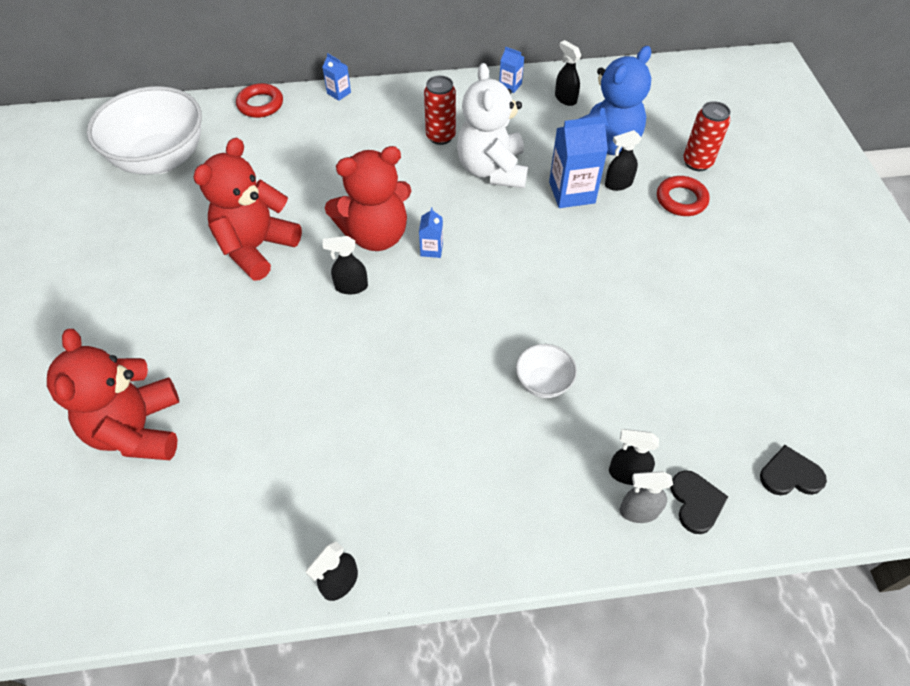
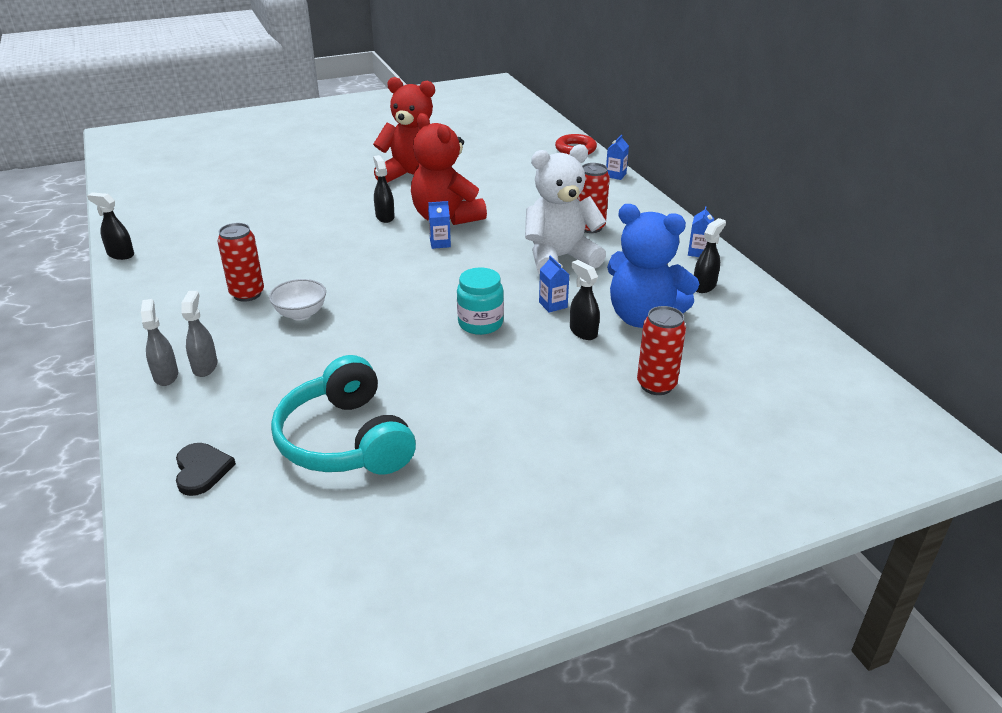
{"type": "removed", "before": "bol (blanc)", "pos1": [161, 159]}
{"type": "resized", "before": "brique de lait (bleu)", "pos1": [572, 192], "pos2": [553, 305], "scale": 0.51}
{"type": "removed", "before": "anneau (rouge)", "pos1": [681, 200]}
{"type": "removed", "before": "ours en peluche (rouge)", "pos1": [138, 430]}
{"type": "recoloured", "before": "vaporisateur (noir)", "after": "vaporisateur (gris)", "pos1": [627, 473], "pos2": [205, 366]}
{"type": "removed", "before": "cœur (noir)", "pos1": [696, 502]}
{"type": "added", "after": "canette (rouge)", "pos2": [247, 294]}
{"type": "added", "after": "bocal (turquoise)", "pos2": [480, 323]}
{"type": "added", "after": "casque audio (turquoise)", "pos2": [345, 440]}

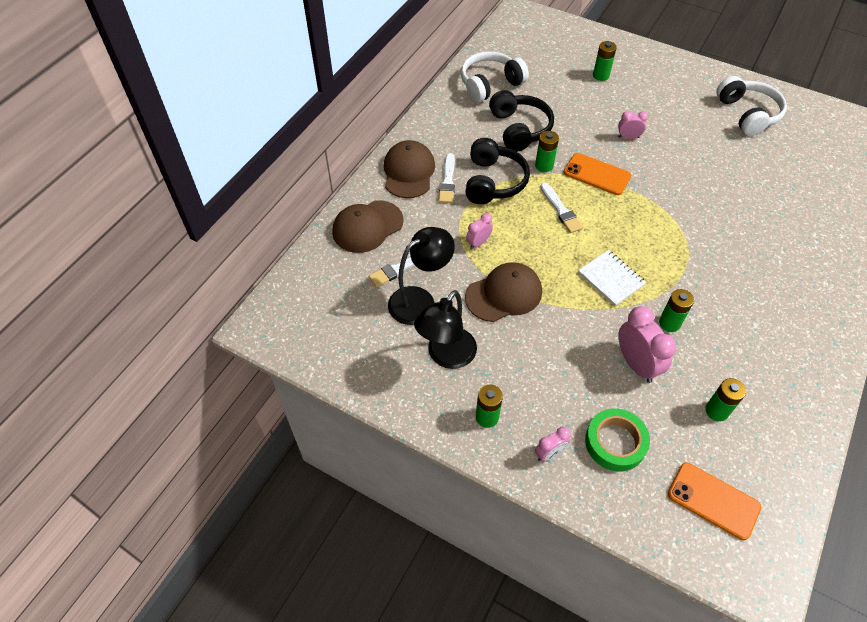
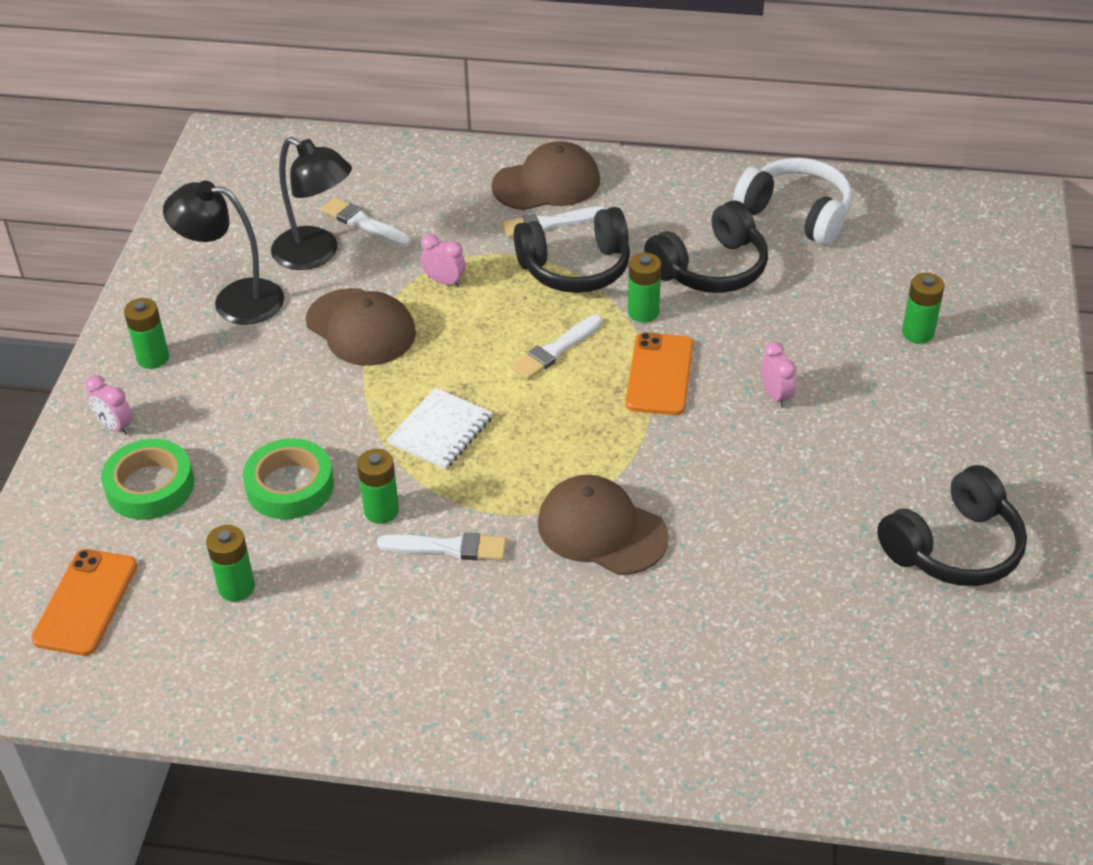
{"type": "recoloured", "before": "casque audio (blanc)", "after": "casque audio (noir)", "pos1": [747, 114], "pos2": [953, 547]}
{"type": "moved", "before": "casquette (marron)", "pos1": [367, 226], "pos2": [601, 530]}
{"type": "replaced", "before": "réveil (rose)", "after": "ruban adhésif (vert)", "pos1": [636, 364], "pos2": [290, 486]}
{"type": "added", "after": "pinceau (blanc)", "pos2": [448, 547]}

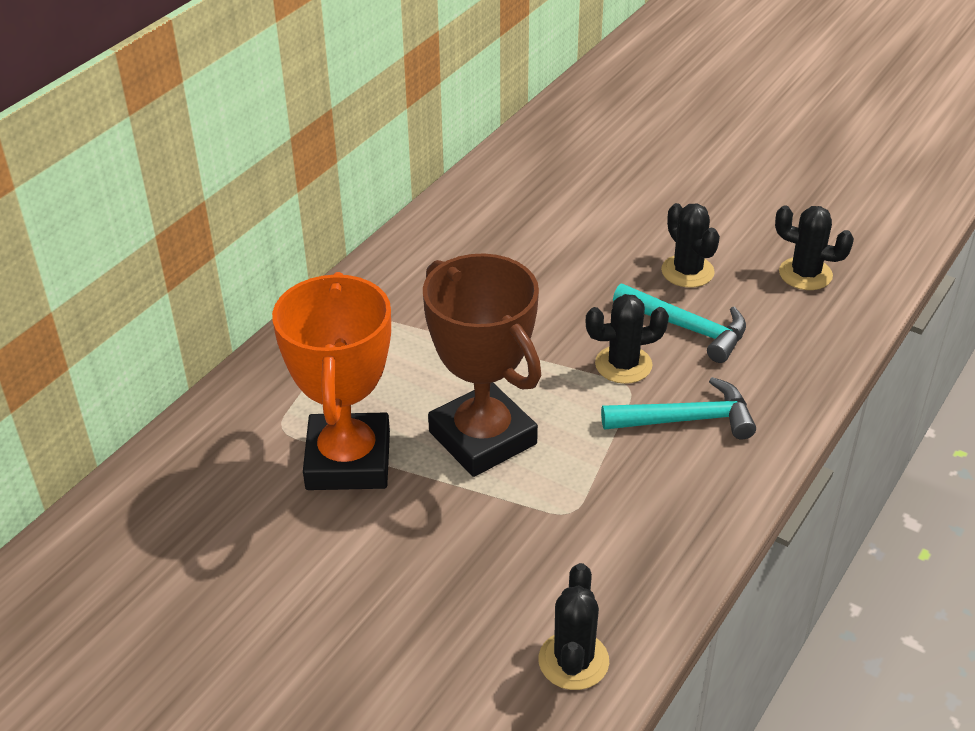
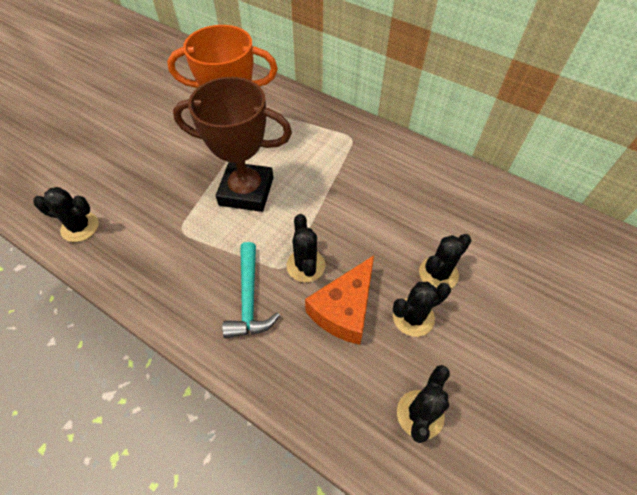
{"type": "turned", "before": "trophée (marron)", "pos1": [483, 438], "pos2": [246, 191], "turn": 45}
{"type": "replaced", "before": "marteau (turquoise)", "after": "fromage (orange)", "pos1": [686, 328], "pos2": [344, 309]}
{"type": "added", "after": "cactus (noir)", "pos2": [438, 273]}

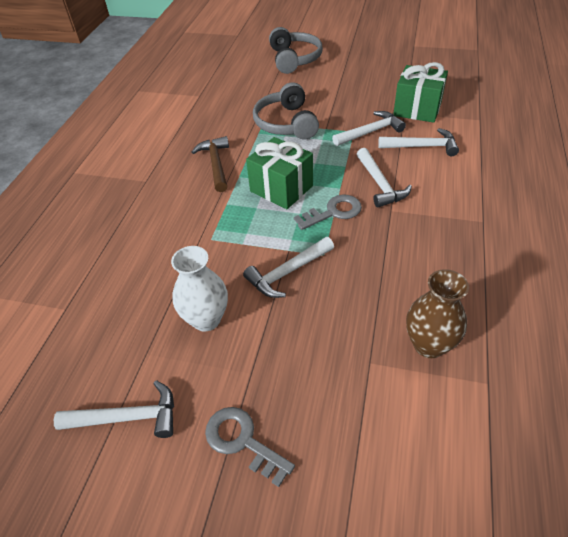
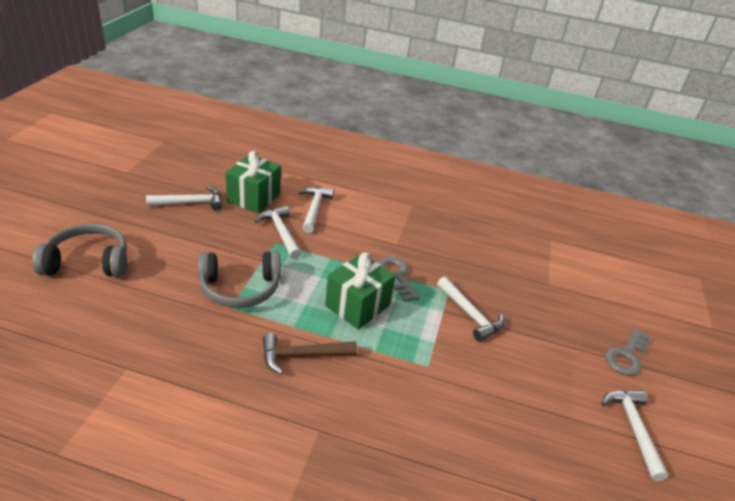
{"type": "moved", "before": "marteau (blanc)", "pos1": [380, 184], "pos2": [191, 203]}
{"type": "removed", "before": "vase (blanc)", "pos1": [206, 319]}
{"type": "removed", "before": "vase (marron)", "pos1": [429, 345]}

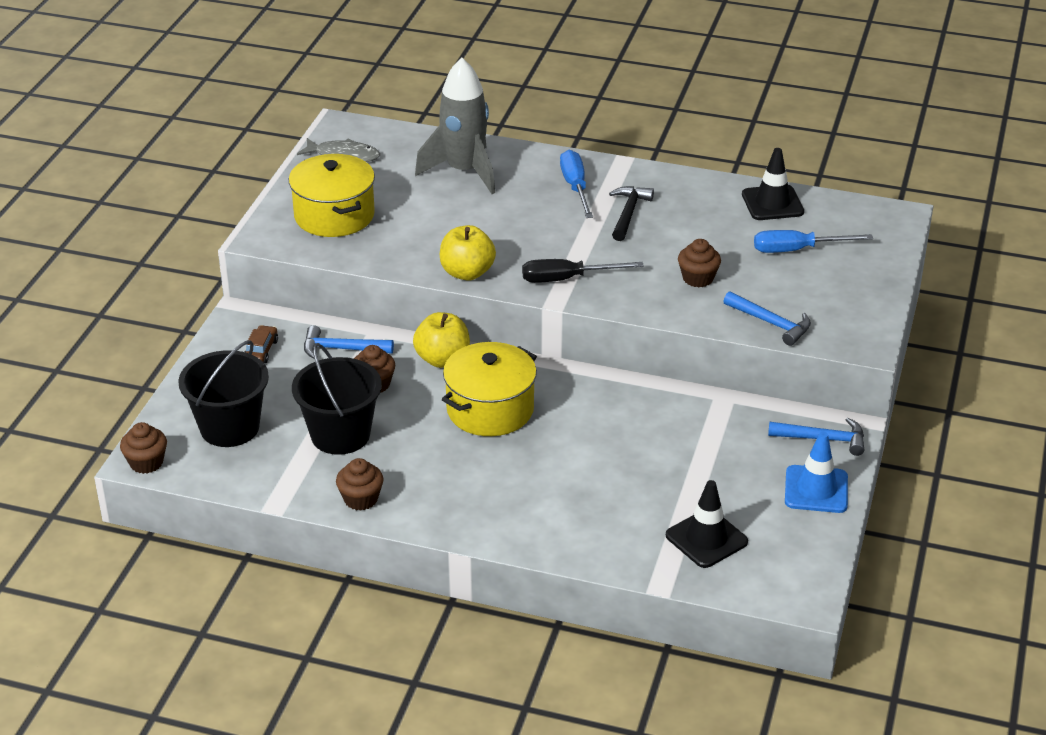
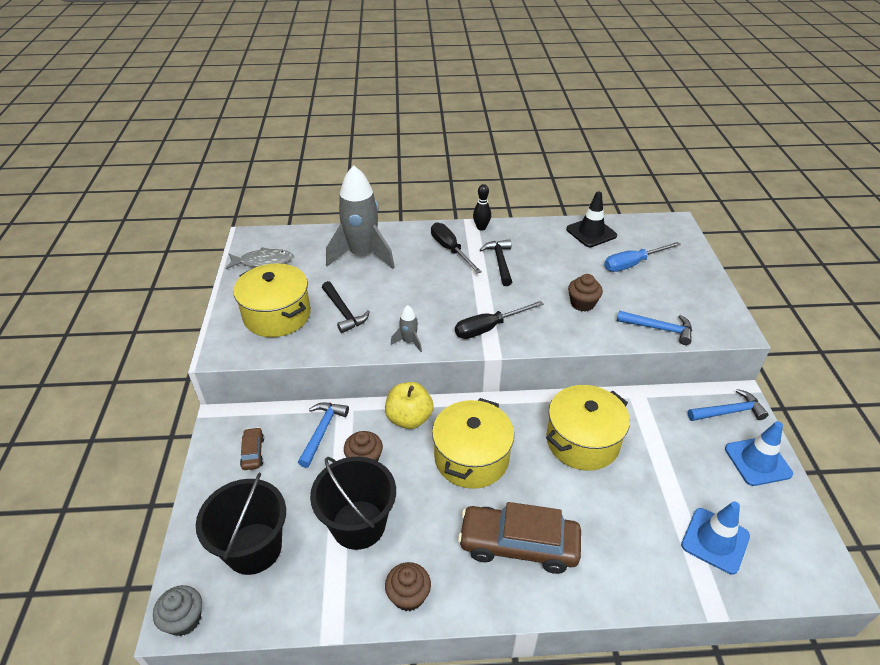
{"type": "recoloured", "before": "tournevis (bleu)", "after": "tournevis (noir)", "pos1": [575, 187], "pos2": [450, 250]}
{"type": "replaced", "before": "pomme (jaune)", "after": "fusée (gris)", "pos1": [467, 273], "pos2": [409, 342]}
{"type": "turned", "before": "marteau (bleu)", "pos1": [341, 349], "pos2": [322, 431], "turn": 120}
{"type": "recoloured", "before": "muffin (marron)", "after": "muffin (gris)", "pos1": [146, 463], "pos2": [184, 619]}
{"type": "recoloured", "before": "cône de chantier (noir)", "after": "cône de chantier (bleu)", "pos1": [706, 539], "pos2": [715, 540]}
{"type": "added", "after": "quille (noir)", "pos2": [481, 228]}
{"type": "added", "after": "marteau (noir)", "pos2": [343, 312]}
{"type": "added", "after": "marmite (jaune)", "pos2": [582, 441]}
{"type": "added", "after": "voiture (marron)", "pos2": [518, 545]}

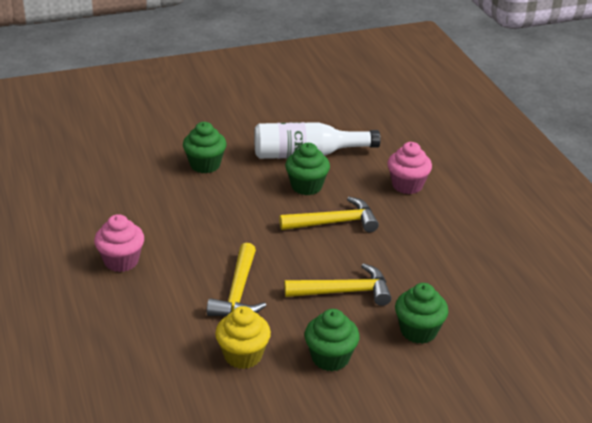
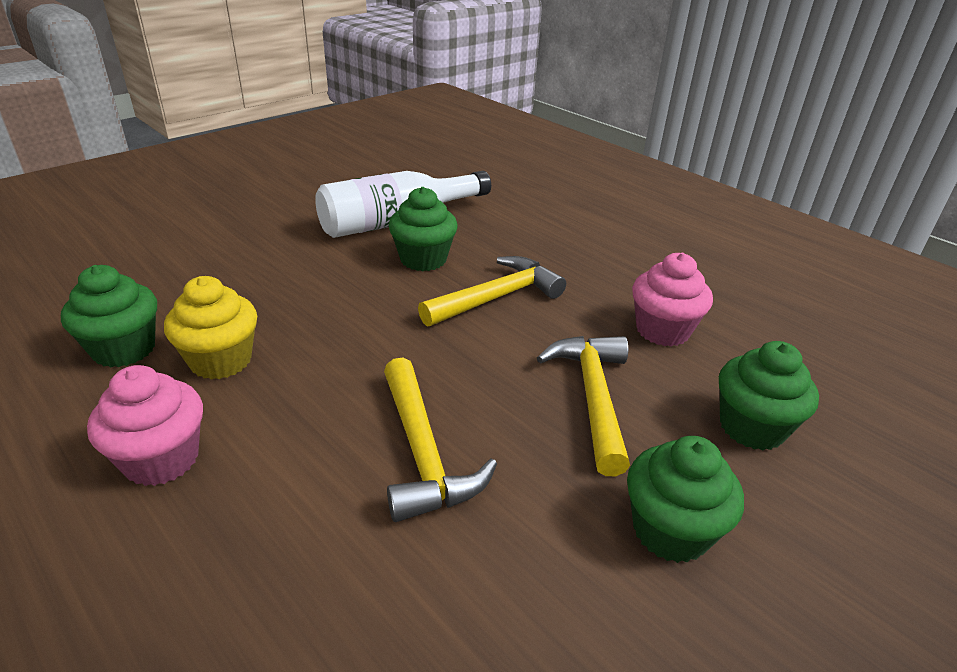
{"type": "moved", "before": "muffin (vert)", "pos1": [205, 165], "pos2": [124, 349]}
{"type": "moved", "before": "muffin (rose)", "pos1": [407, 185], "pos2": [662, 330]}
{"type": "turned", "before": "marteau (jaune)", "pos1": [344, 292], "pos2": [592, 397], "turn": -60}
{"type": "moved", "before": "muffin (jaune)", "pos1": [243, 355], "pos2": [221, 360]}

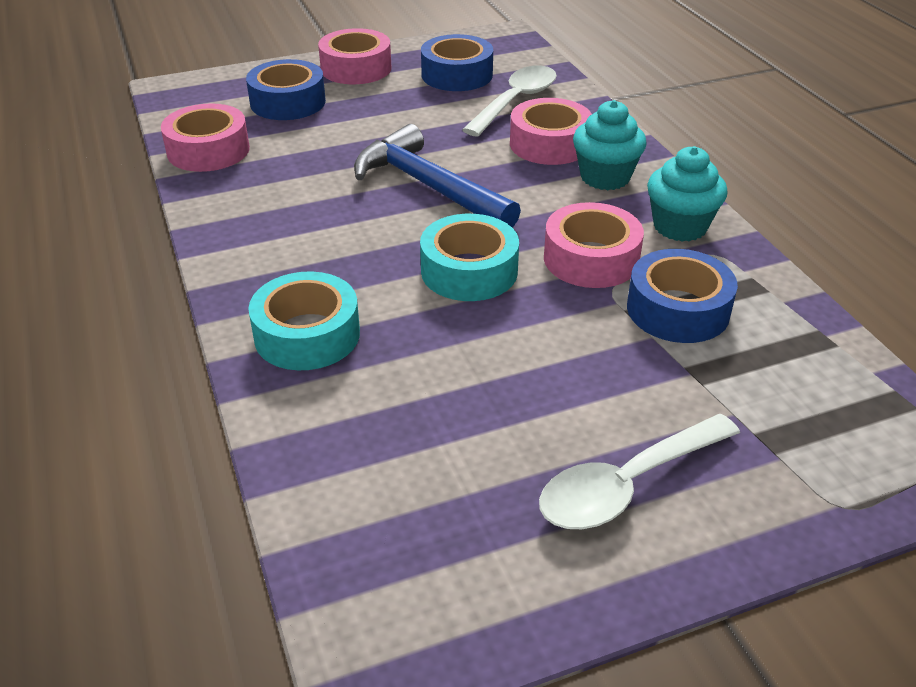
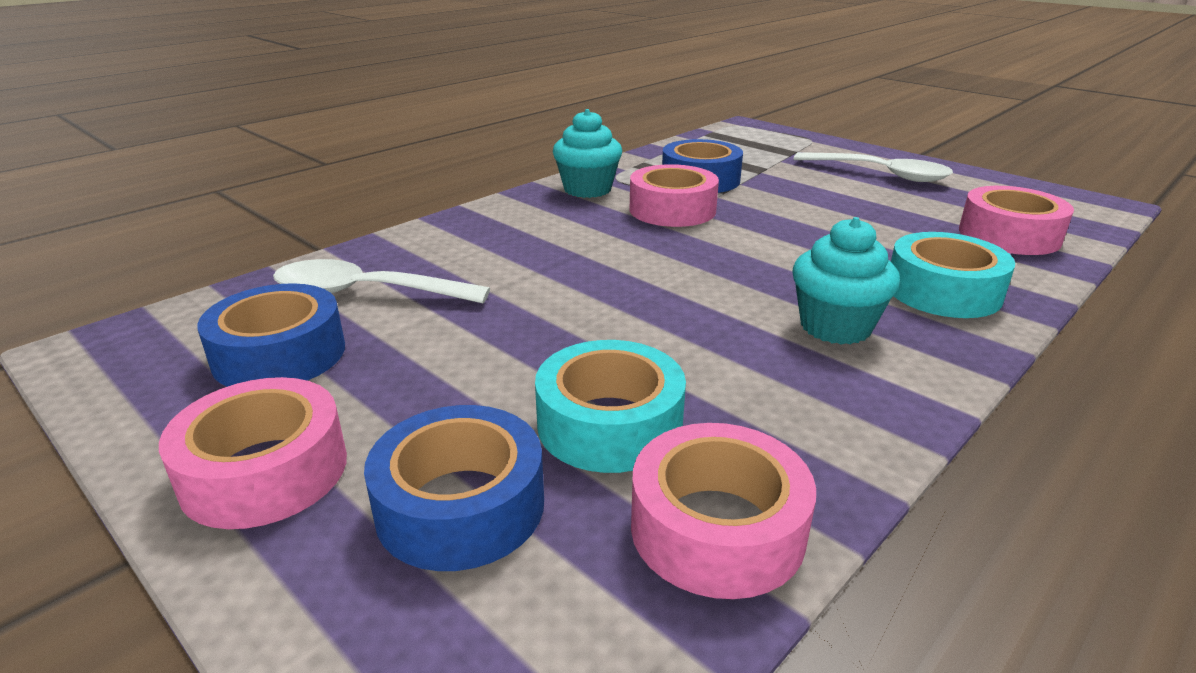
{"type": "moved", "before": "ruban adhésif (rose)", "pos1": [549, 144], "pos2": [1009, 235]}
{"type": "moved", "before": "muffin (turquoise)", "pos1": [605, 177], "pos2": [835, 327]}
{"type": "removed", "before": "marteau (bleu)", "pos1": [429, 186]}
{"type": "moved", "before": "ruban adhésif (turquoise)", "pos1": [469, 271], "pos2": [609, 424]}

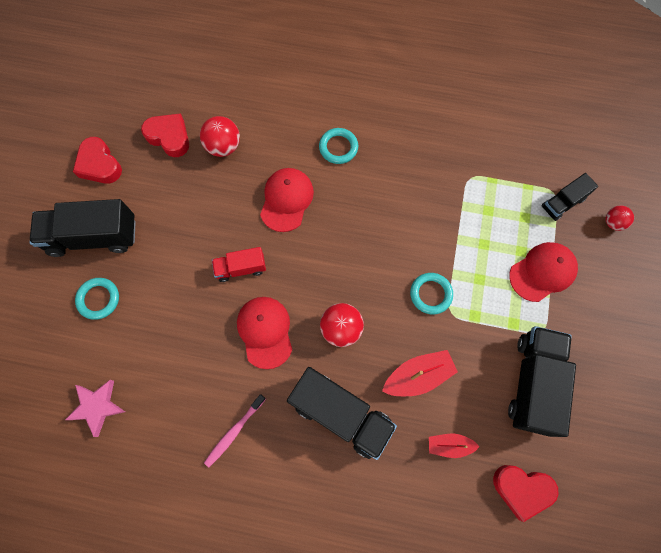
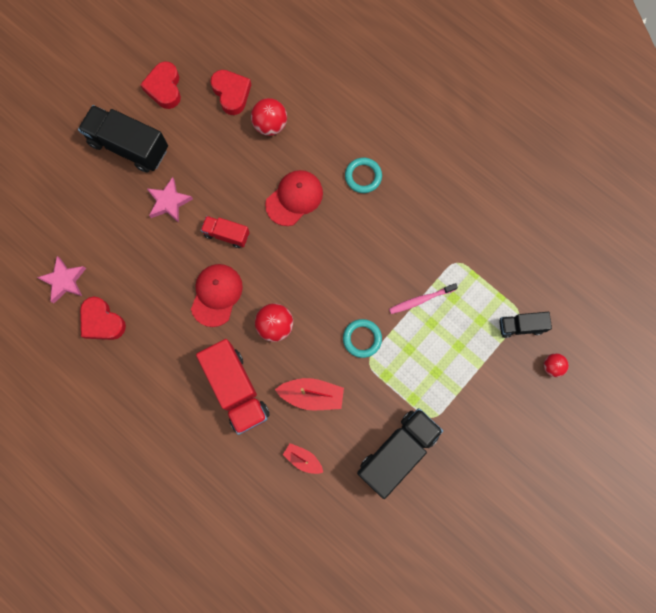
{"type": "removed", "before": "casquette (rouge)", "pos1": [542, 272]}
{"type": "removed", "before": "anneau (turquoise)", "pos1": [98, 299]}
{"type": "recoloured", "before": "camion (noir)", "after": "camion (rouge)", "pos1": [341, 414], "pos2": [236, 389]}
{"type": "moved", "before": "brosse à dents (rose)", "pos1": [234, 432], "pos2": [420, 300]}
{"type": "moved", "before": "cœur (rouge)", "pos1": [522, 489], "pos2": [102, 321]}
{"type": "added", "after": "étoile (rose)", "pos2": [169, 202]}

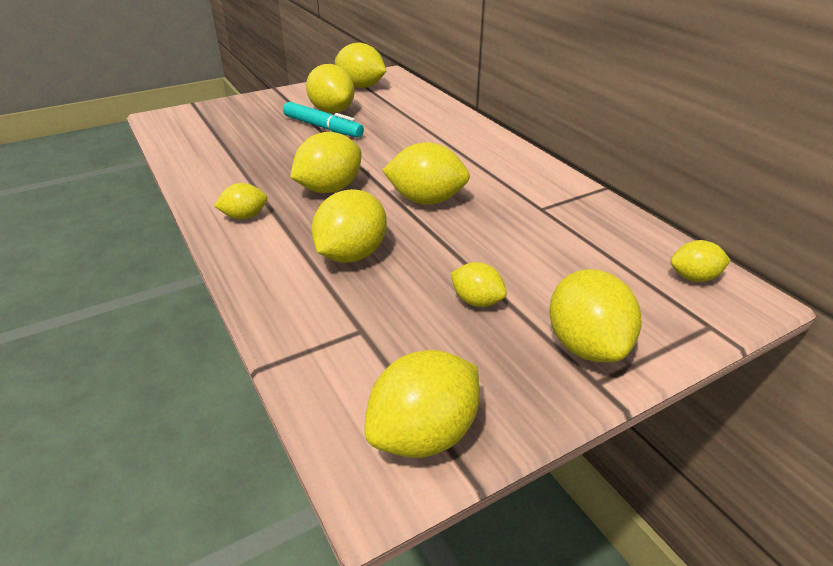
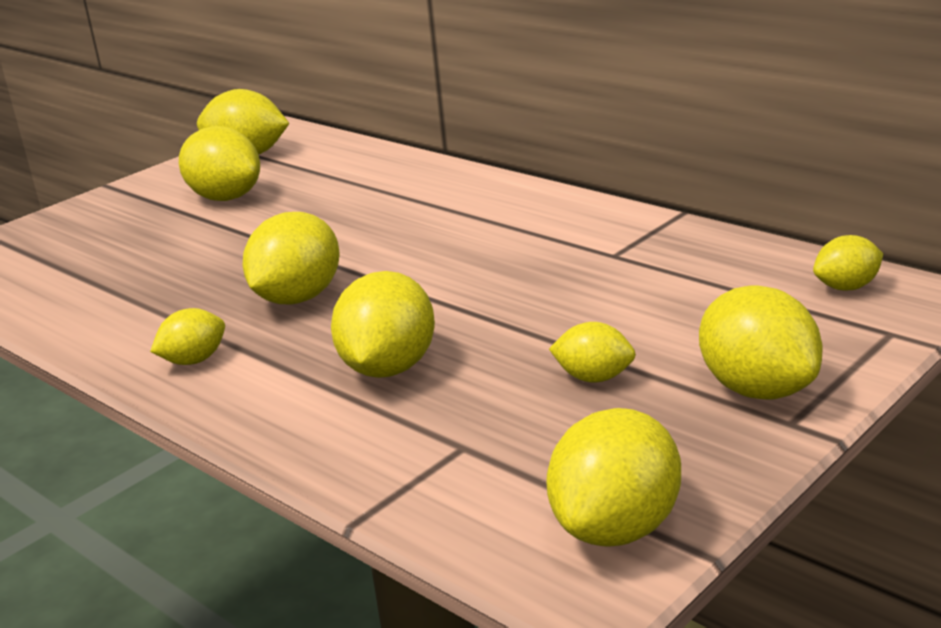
{"type": "removed", "before": "feutre (turquoise)", "pos1": [323, 127]}
{"type": "removed", "before": "citron (jaune)", "pos1": [426, 200]}

